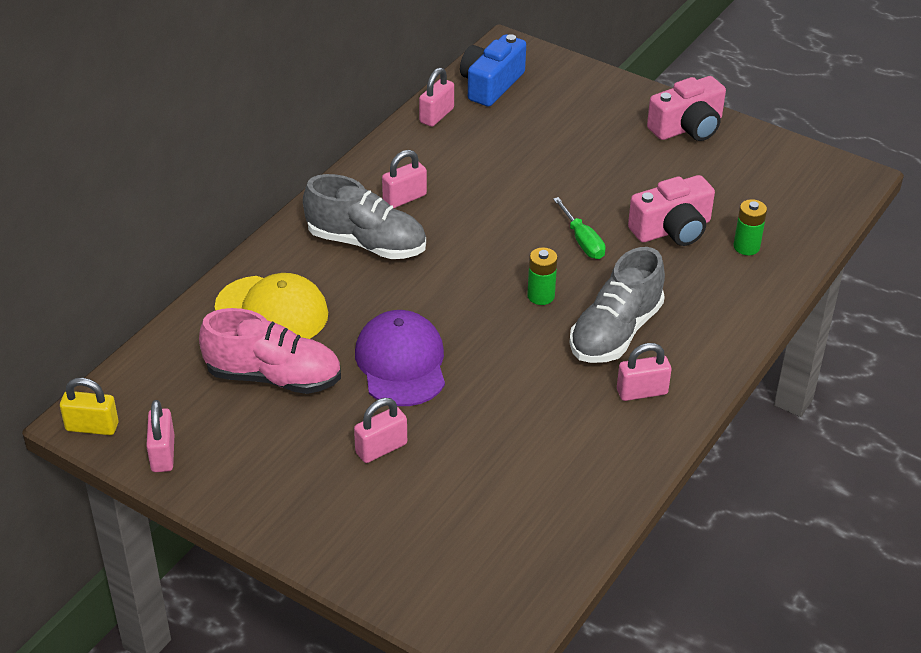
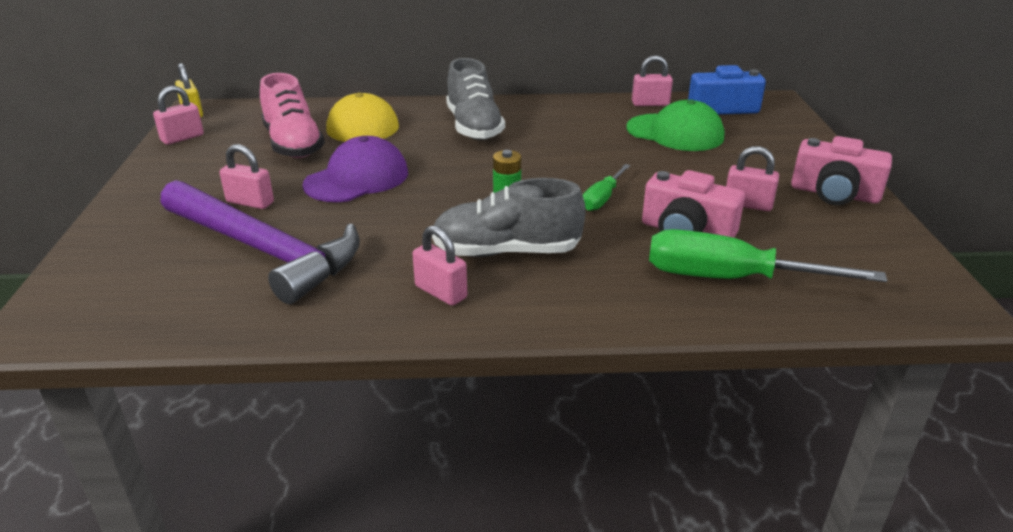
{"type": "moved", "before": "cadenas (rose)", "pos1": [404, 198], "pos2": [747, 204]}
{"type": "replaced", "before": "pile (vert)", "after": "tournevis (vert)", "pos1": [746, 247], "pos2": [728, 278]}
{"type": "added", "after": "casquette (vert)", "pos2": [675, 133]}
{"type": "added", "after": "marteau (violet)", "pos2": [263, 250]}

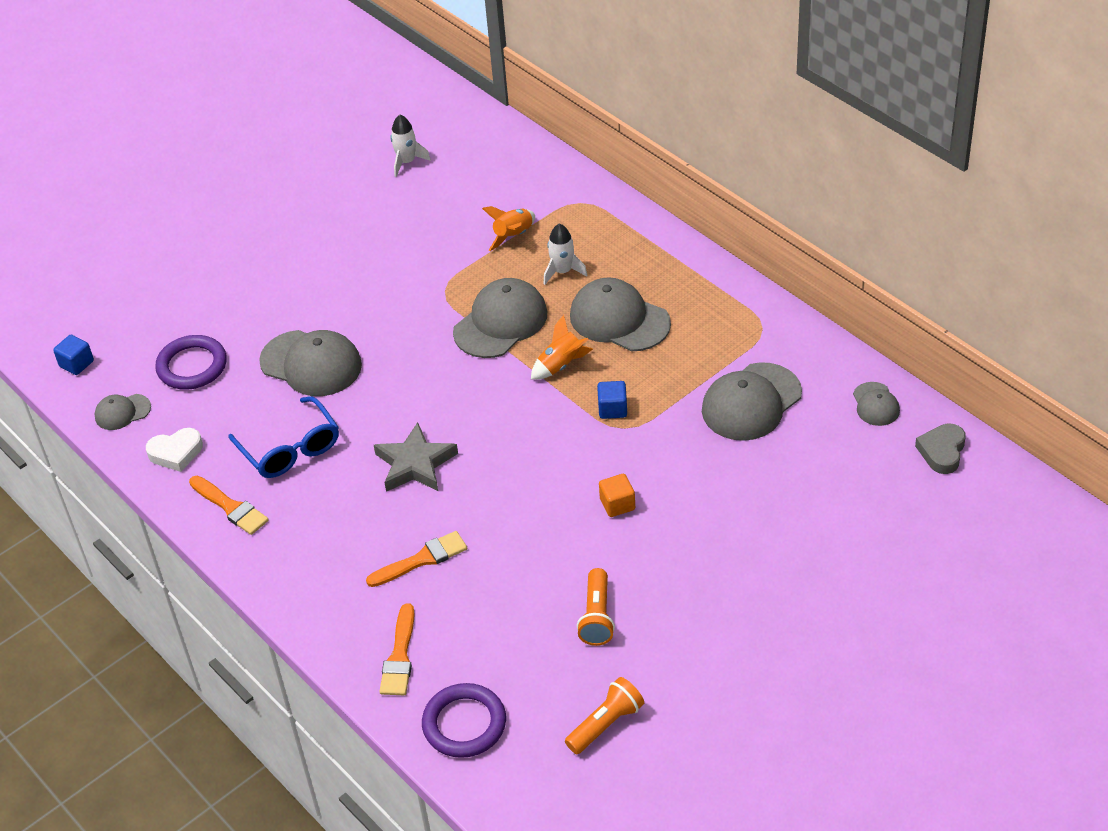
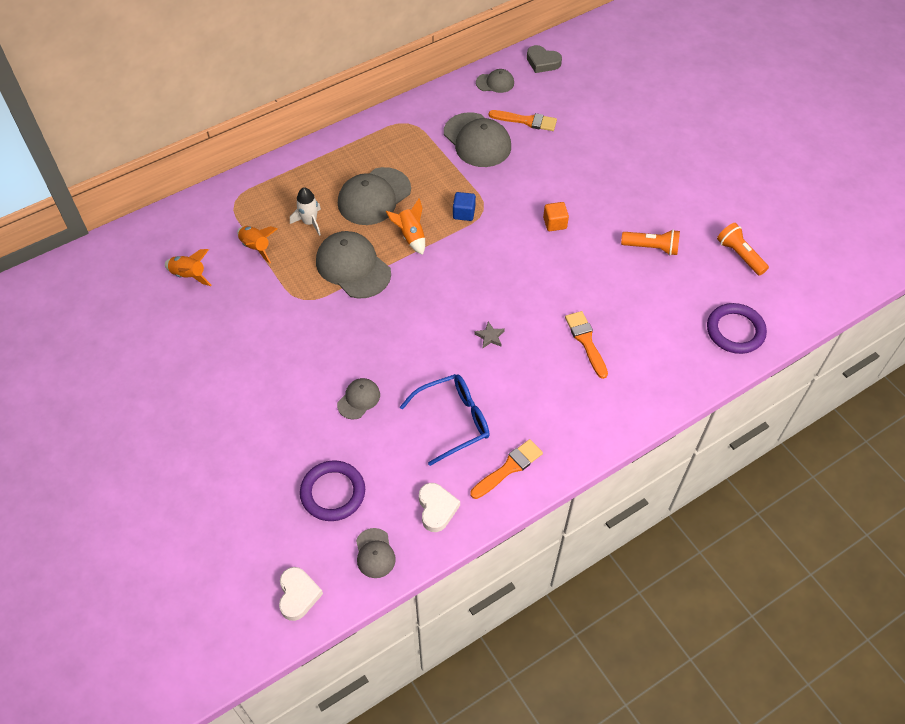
{"type": "removed", "before": "fusée (blanc)", "pos1": [407, 162]}
{"type": "resized", "before": "casquette (gris)", "pos1": [311, 364], "pos2": [358, 399], "scale": 0.52}
{"type": "replaced", "before": "cube (bleu)", "after": "cœur (blanc)", "pos1": [76, 364], "pos2": [298, 595]}
{"type": "resized", "before": "étoile (gris)", "pos1": [415, 464], "pos2": [490, 336], "scale": 0.46}
{"type": "moved", "before": "pinceau (orange)", "pos1": [399, 656], "pos2": [526, 121]}
{"type": "added", "after": "fusée (orange)", "pos2": [189, 275]}

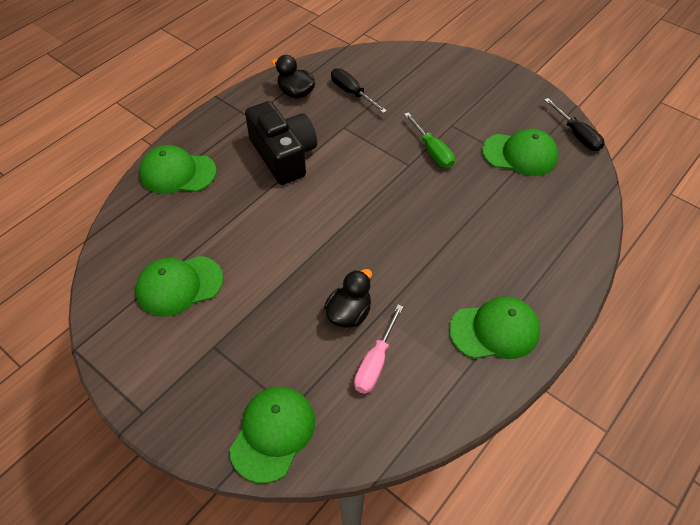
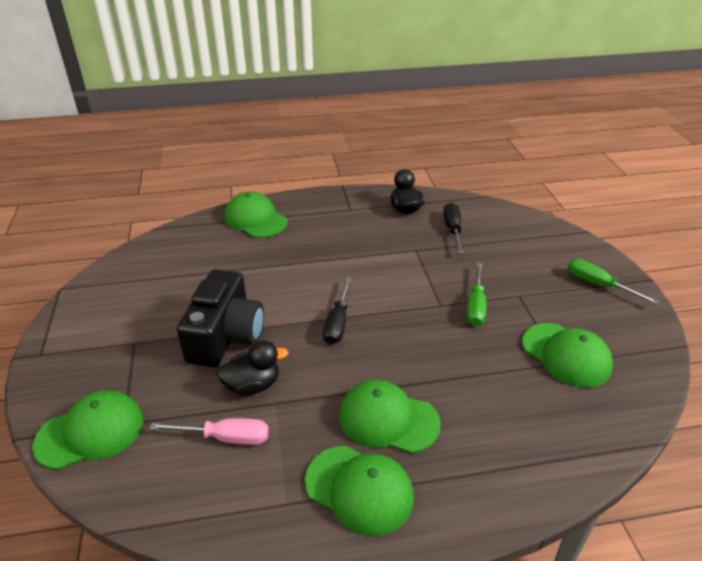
{"type": "moved", "before": "tournevis (noir)", "pos1": [577, 135], "pos2": [338, 323]}
{"type": "moved", "before": "appareil photo (noir)", "pos1": [283, 155], "pos2": [225, 336]}
{"type": "moved", "before": "casquette (vert)", "pos1": [179, 285], "pos2": [388, 419]}
{"type": "turned", "before": "tournevis (rose)", "pos1": [375, 362], "pos2": [225, 438], "turn": -150}
{"type": "added", "after": "tournevis (vert)", "pos2": [598, 285]}

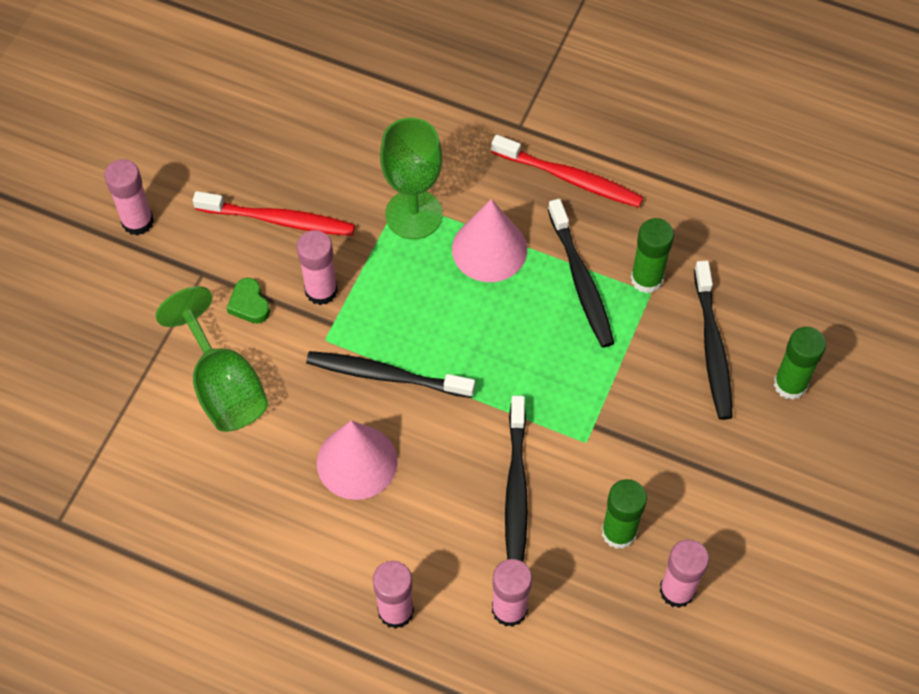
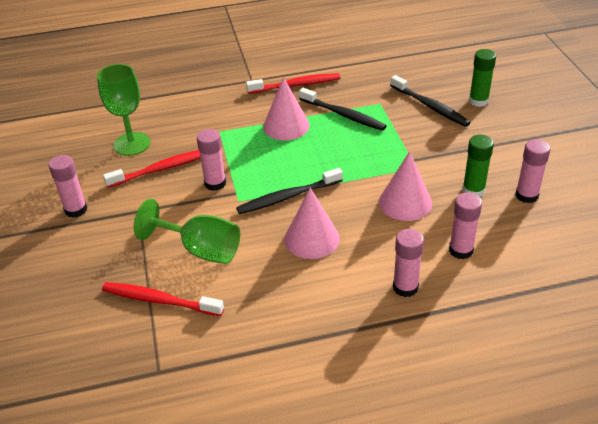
{"type": "moved", "before": "verre à pied (vert)", "pos1": [414, 214], "pos2": [132, 144]}
{"type": "removed", "before": "bâton de colle (vert)", "pos1": [646, 279]}
{"type": "removed", "before": "cœur (vert)", "pos1": [249, 304]}
{"type": "replaced", "before": "brosse à dents (noir)", "after": "cône (rose)", "pos1": [516, 488], "pos2": [405, 202]}
{"type": "added", "after": "brosse à dents (rouge)", "pos2": [159, 300]}

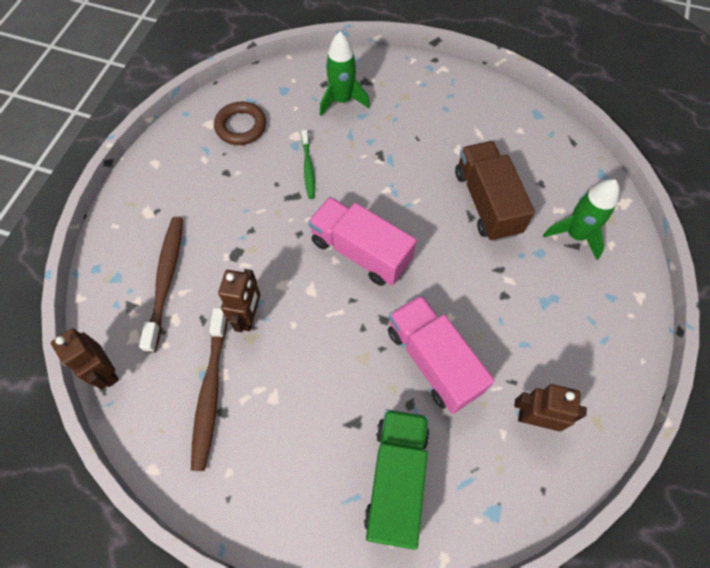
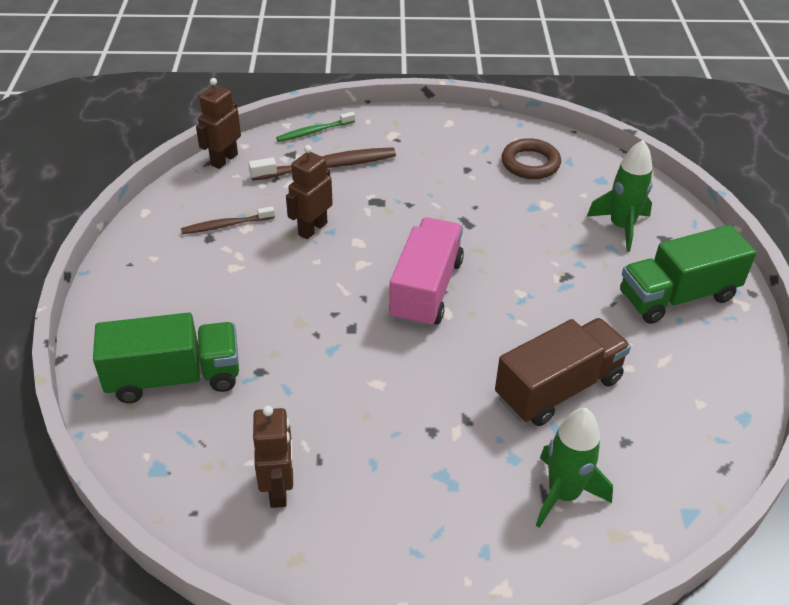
{"type": "moved", "before": "brosse à dents (vert)", "pos1": [308, 168], "pos2": [314, 131]}
{"type": "turned", "before": "robot (marron)", "pos1": [249, 316], "pos2": [312, 229], "turn": 135}
{"type": "removed", "before": "camion (rose)", "pos1": [433, 361]}
{"type": "resized", "before": "brosse à dents (marron)", "pos1": [210, 392], "pos2": [226, 225], "scale": 0.59}
{"type": "added", "after": "camion (vert)", "pos2": [677, 296]}

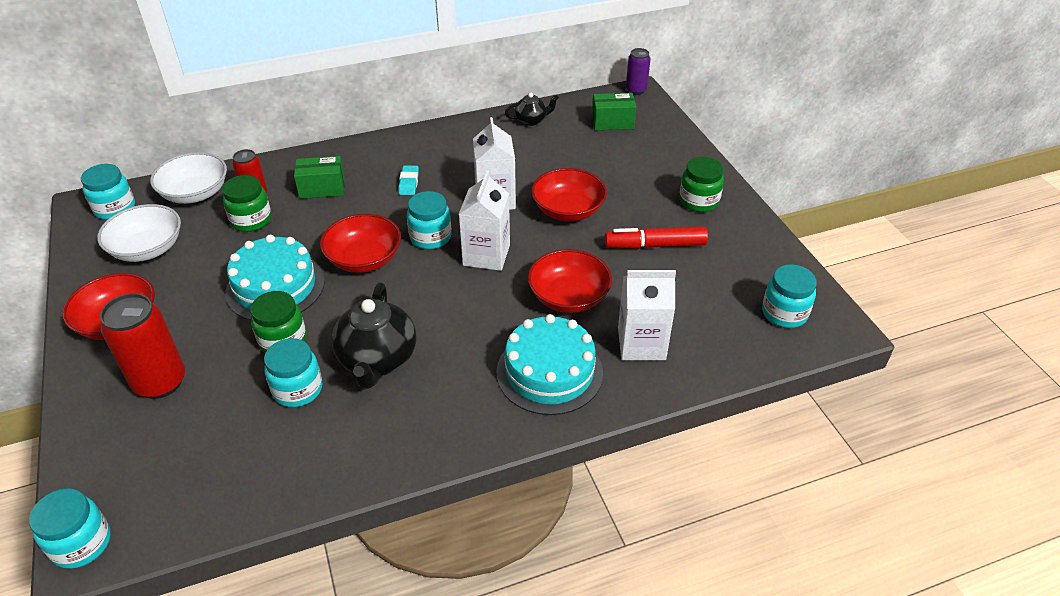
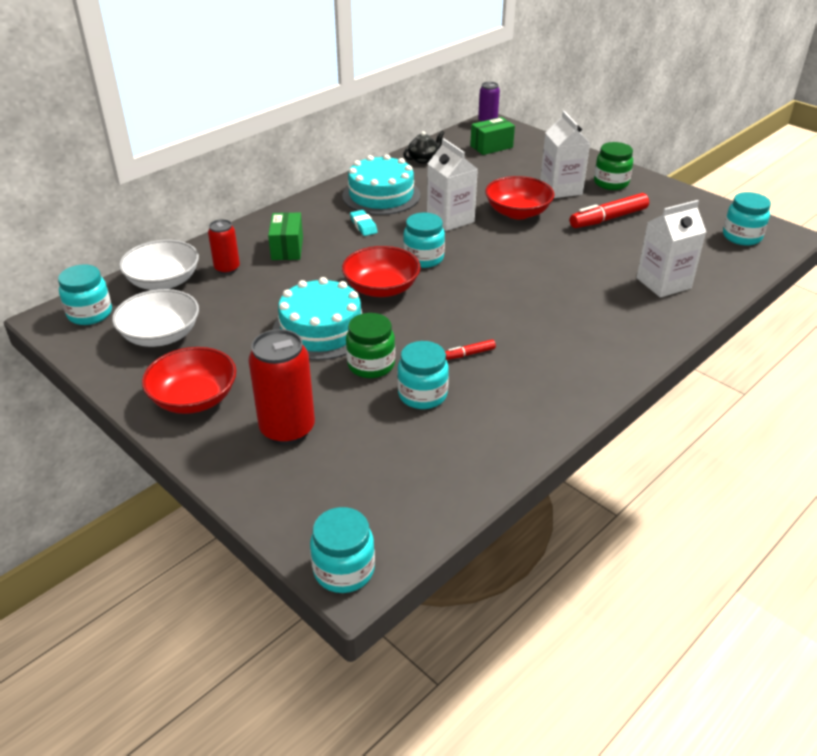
{"type": "turned", "before": "boîte (vert)", "pos1": [322, 188], "pos2": [287, 248], "turn": -60}
{"type": "moved", "before": "brique de lait (blanc)", "pos1": [486, 255], "pos2": [561, 189]}
{"type": "removed", "before": "bocal (vert)", "pos1": [251, 220]}
{"type": "removed", "before": "bol (rouge)", "pos1": [568, 297]}
{"type": "replaced", "before": "théière (noir)", "after": "feutre (rouge)", "pos1": [377, 360], "pos2": [469, 354]}
{"type": "moved", "before": "gâteau (turquoise)", "pos1": [549, 372], "pos2": [381, 195]}

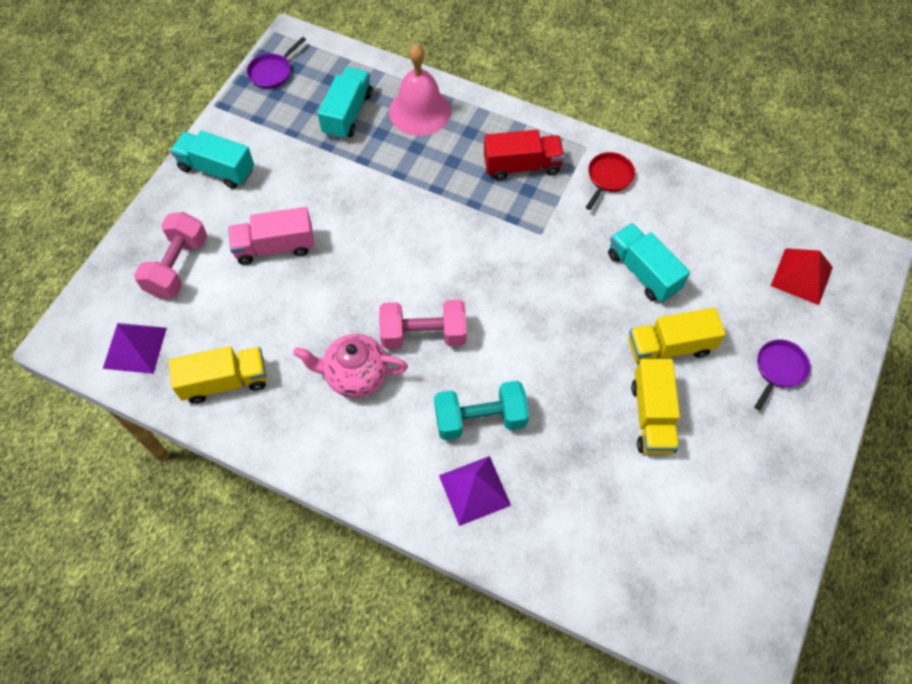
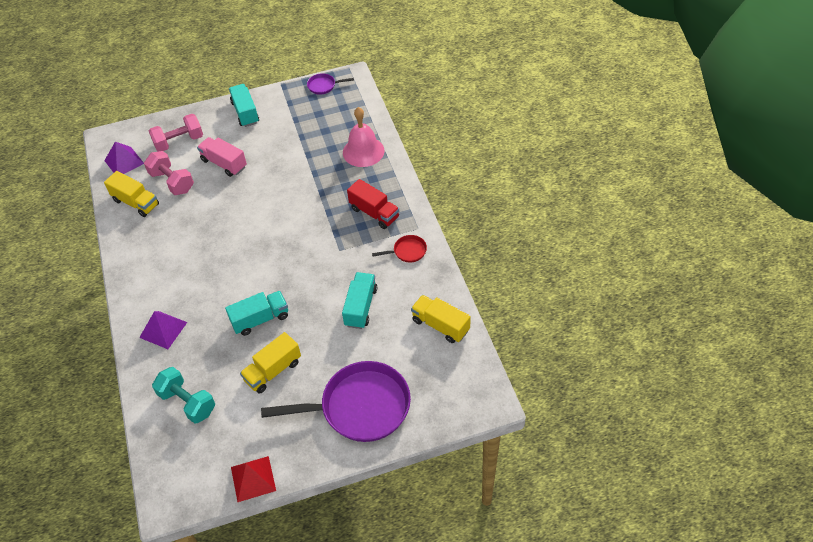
{"type": "moved", "before": "camion (turquoise)", "pos1": [347, 114], "pos2": [260, 319]}
{"type": "moved", "before": "pyramide (rouge)", "pos1": [801, 276], "pos2": [253, 479]}
{"type": "moved", "before": "haltère (rose)", "pos1": [423, 334], "pos2": [172, 182]}
{"type": "moved", "before": "camion (jaune)", "pos1": [669, 347], "pos2": [440, 325]}
{"type": "removed", "before": "théière (rose)", "pos1": [355, 375]}
{"type": "resized", "before": "poêle (violet)", "pos1": [779, 369], "pos2": [359, 407], "scale": 2.36}
{"type": "moved", "before": "haltère (turquoise)", "pos1": [480, 419], "pos2": [187, 402]}

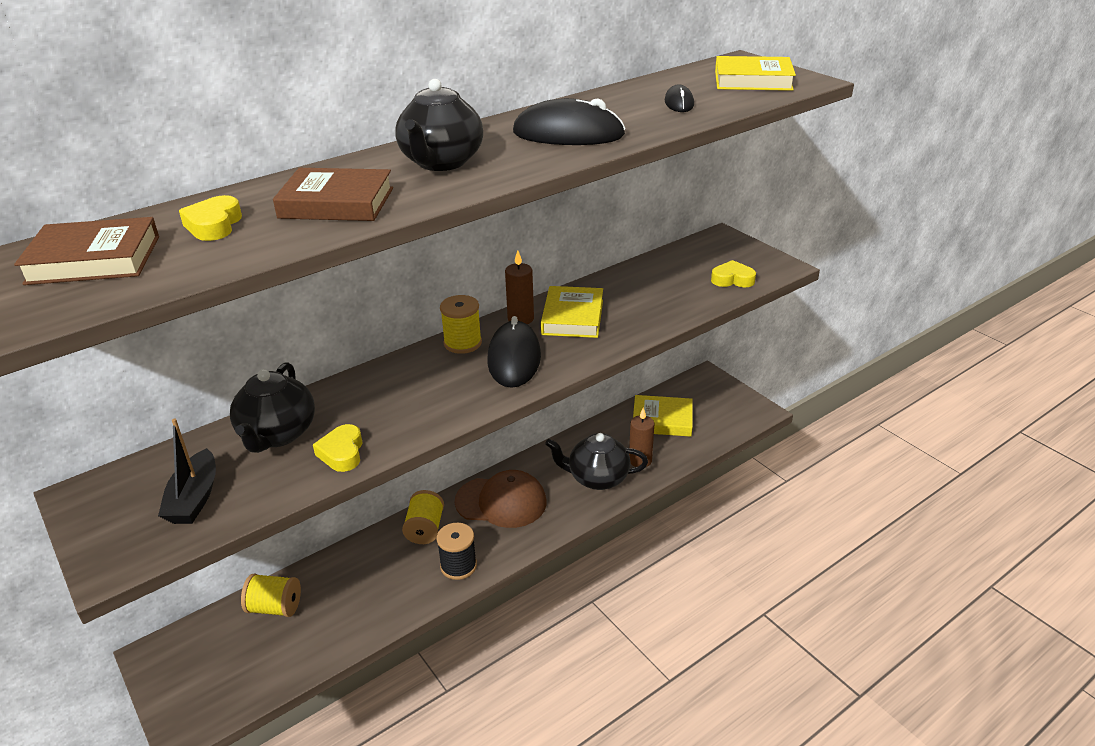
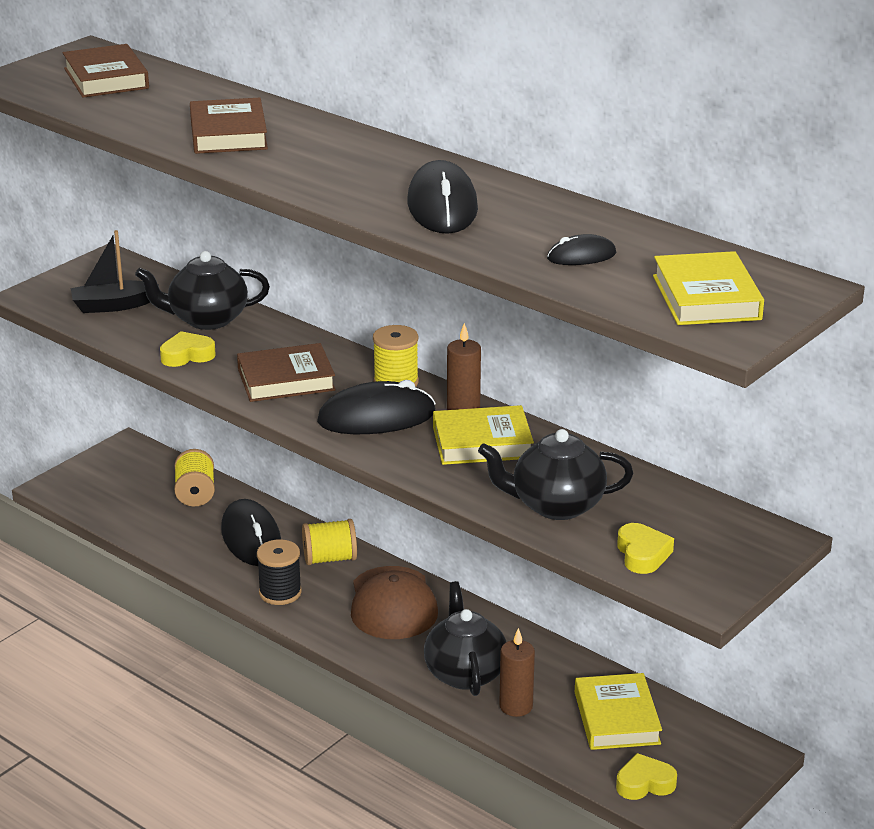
{"type": "moved", "before": "théière (noir)", "pos1": [441, 162], "pos2": [555, 505]}
{"type": "moved", "before": "cœur (jaune)", "pos1": [214, 225], "pos2": [644, 783]}
{"type": "added", "after": "livre (marron)", "pos2": [286, 380]}
{"type": "added", "after": "souris (noir)", "pos2": [251, 538]}

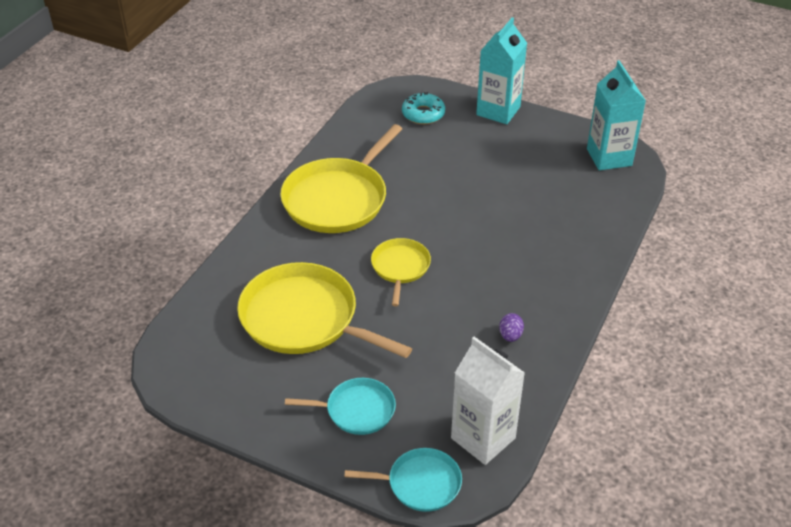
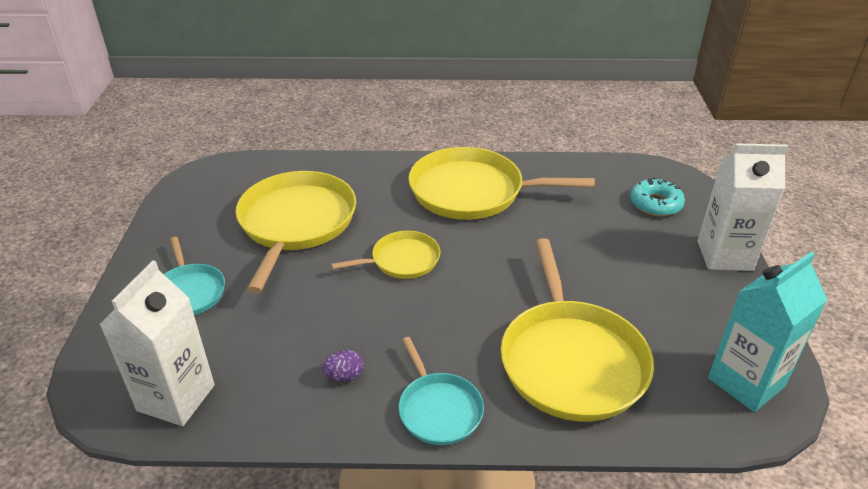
{"type": "recoloured", "before": "brique de lait (turquoise)", "after": "brique de lait (blanc)", "pos1": [498, 111], "pos2": [724, 255]}
{"type": "moved", "before": "poêle (turquoise)", "pos1": [420, 483], "pos2": [438, 409]}
{"type": "added", "after": "poêle (jaune)", "pos2": [571, 360]}

